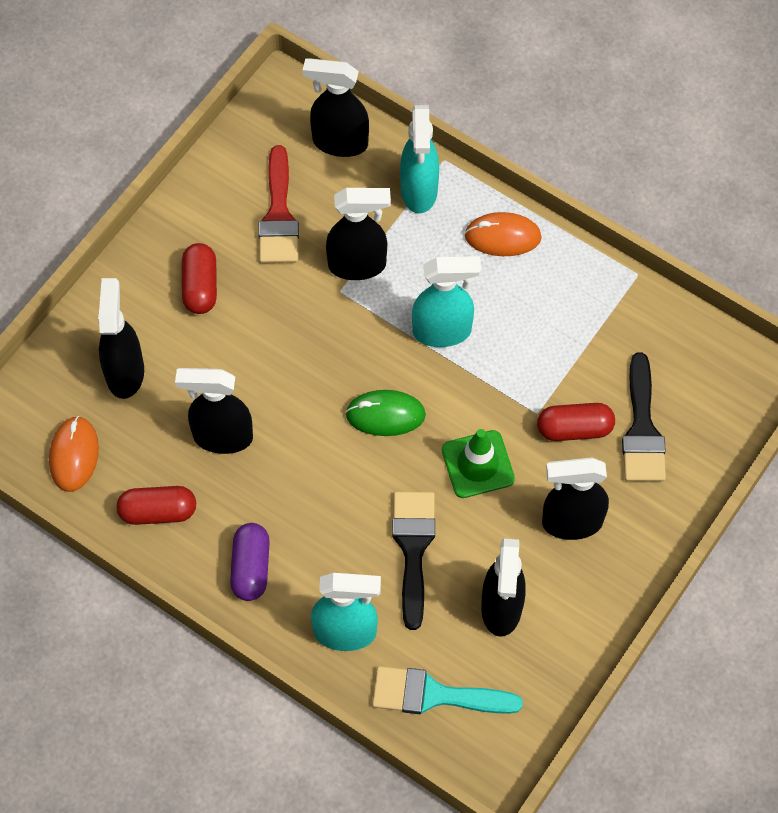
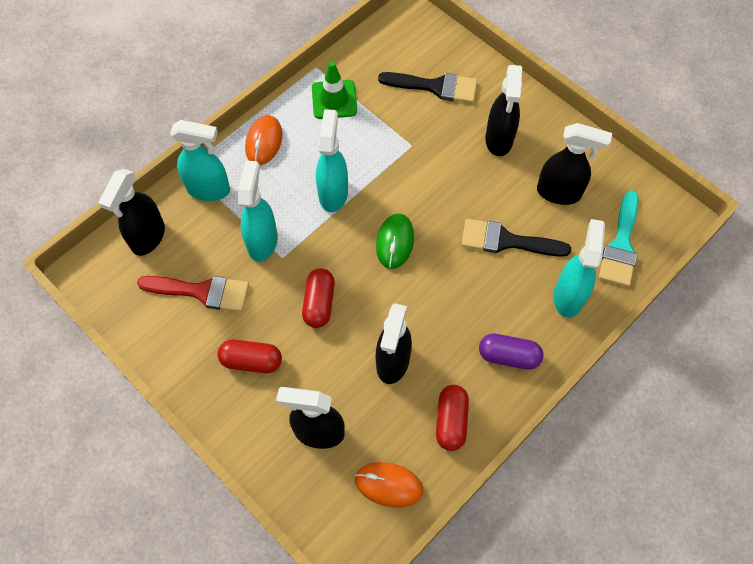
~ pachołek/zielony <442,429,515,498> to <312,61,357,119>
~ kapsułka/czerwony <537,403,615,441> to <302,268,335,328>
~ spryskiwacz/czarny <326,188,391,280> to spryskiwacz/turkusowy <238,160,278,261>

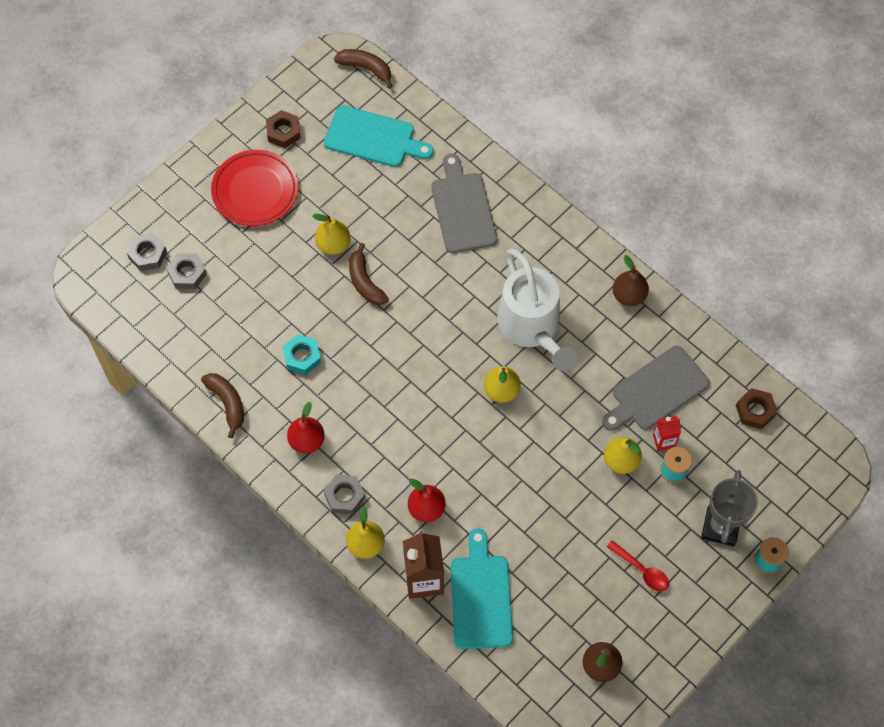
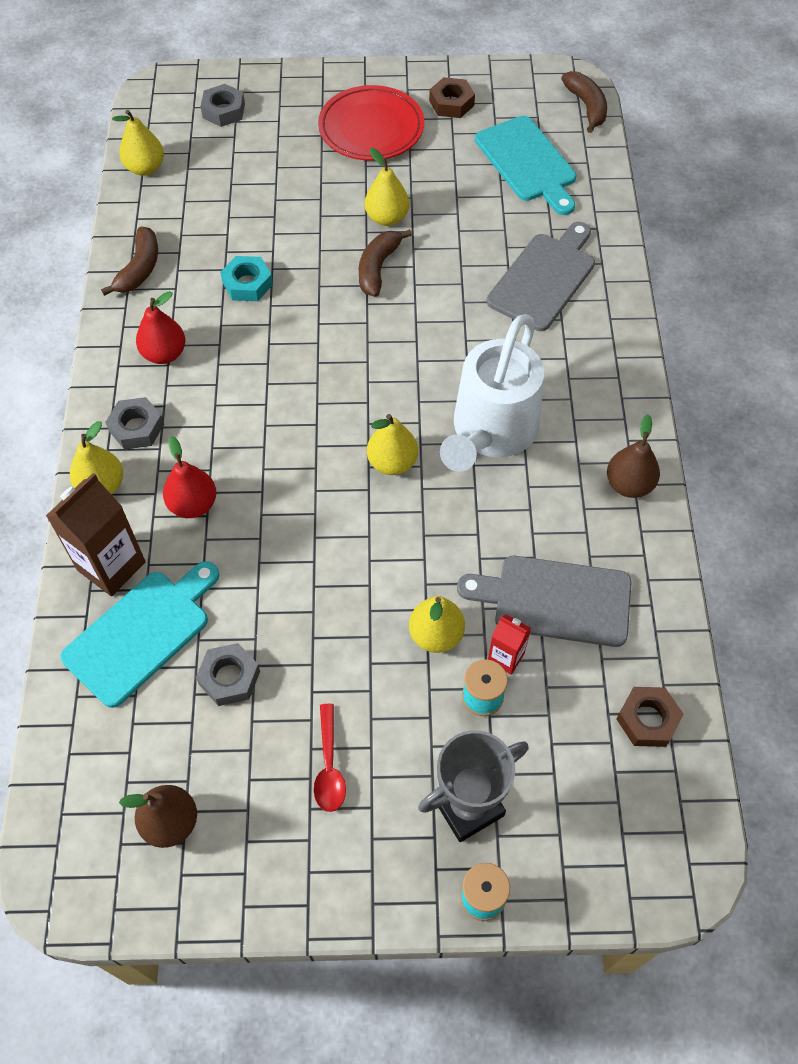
+ gruszka/żółty <112,110,164,176>
~ nakrętka/szary <166,253,207,289> to <196,643,260,706>

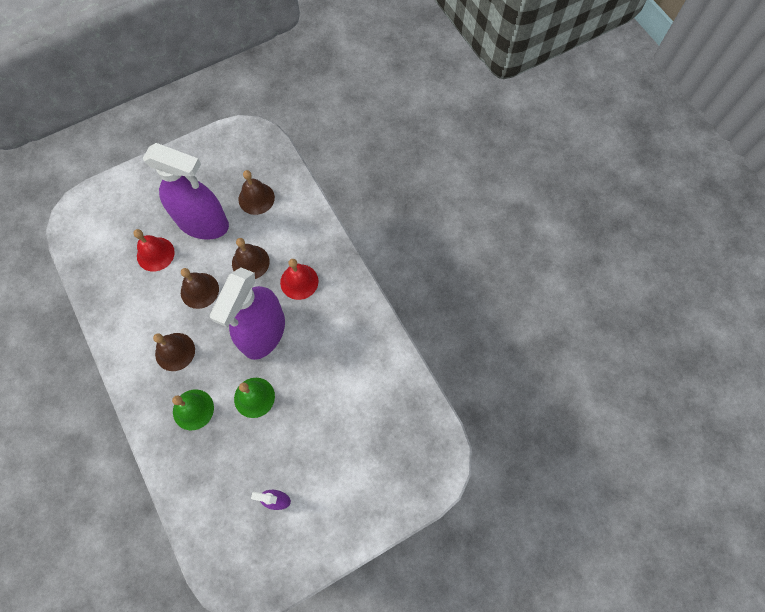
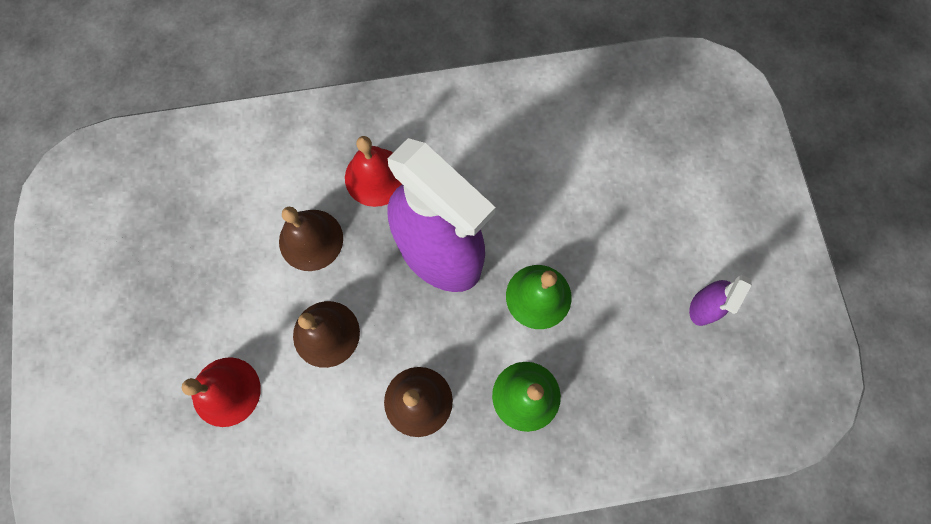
- spryskiwacz/fioletowy <143,143,229,240>
- dzwonek/brązowy <238,170,275,215>

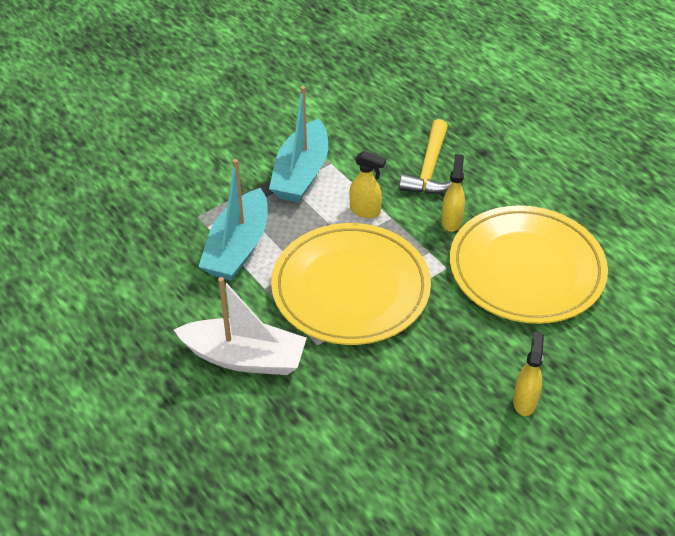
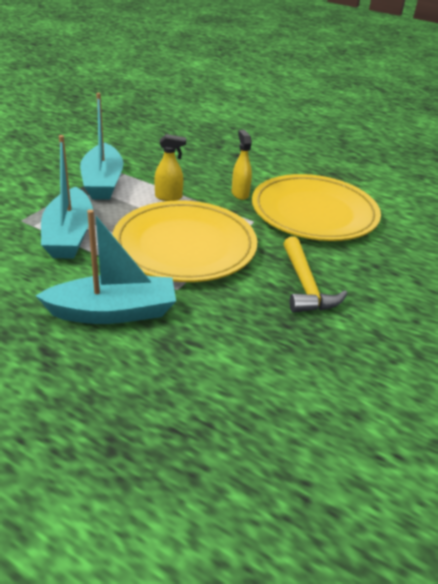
- spryskiwacz/żółty <513,332,544,416>
~ młotek/żółty <399,119,452,194> to <283,237,347,313>
~ łódka/biały <174,277,307,375> to łódka/turkusowy <36,209,176,324>

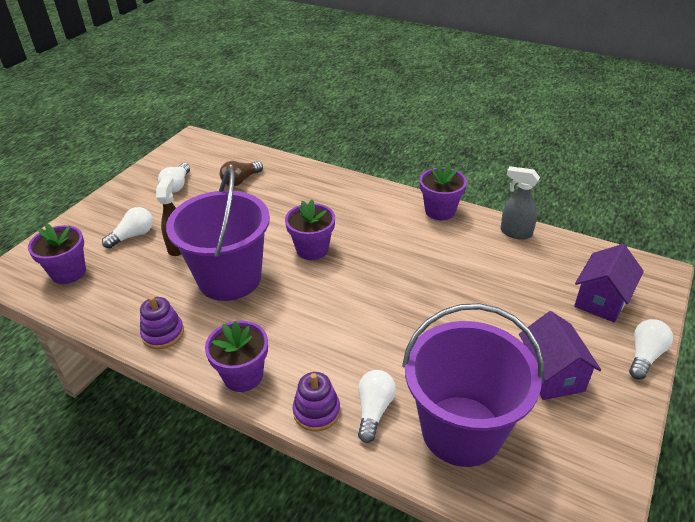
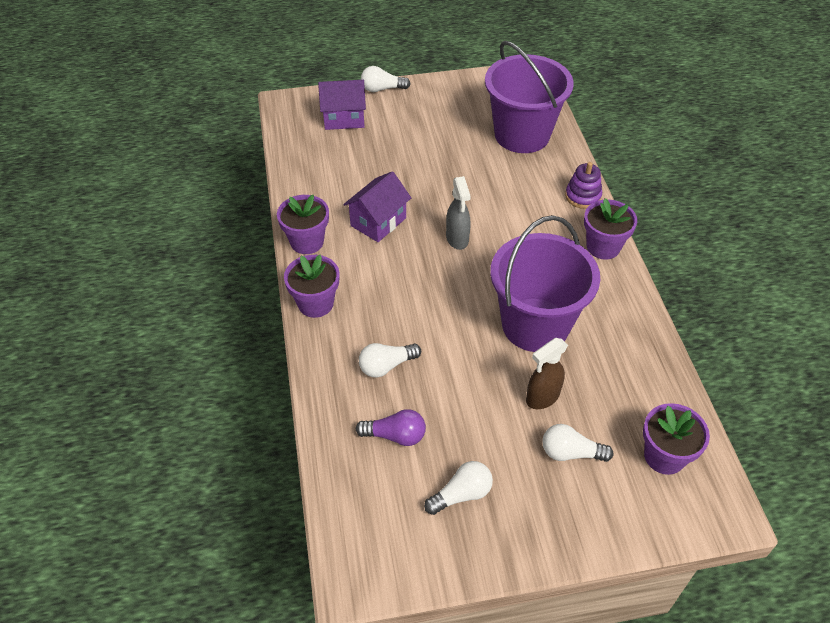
- zabawka nakładanka/fioletowy <140,296,184,349>
~ doniczka/fioletowy <285,199,335,260> to <284,255,339,318>
~ żarówka/biały <358,370,396,443> to <359,343,421,378>
~ spryskiwacz/szary <500,166,540,240> to <446,176,471,250>
~ domek/fioletowy <519,311,601,400> to <343,171,411,242>
~ żarówka/brązowy <220,161,263,186> to żarówka/fioletowy <356,409,426,446>

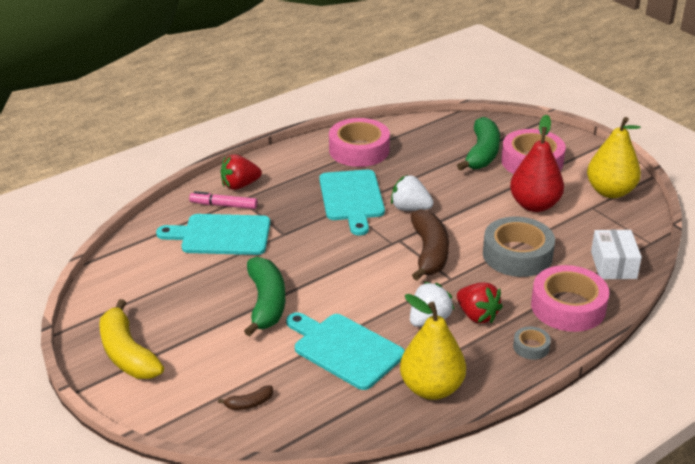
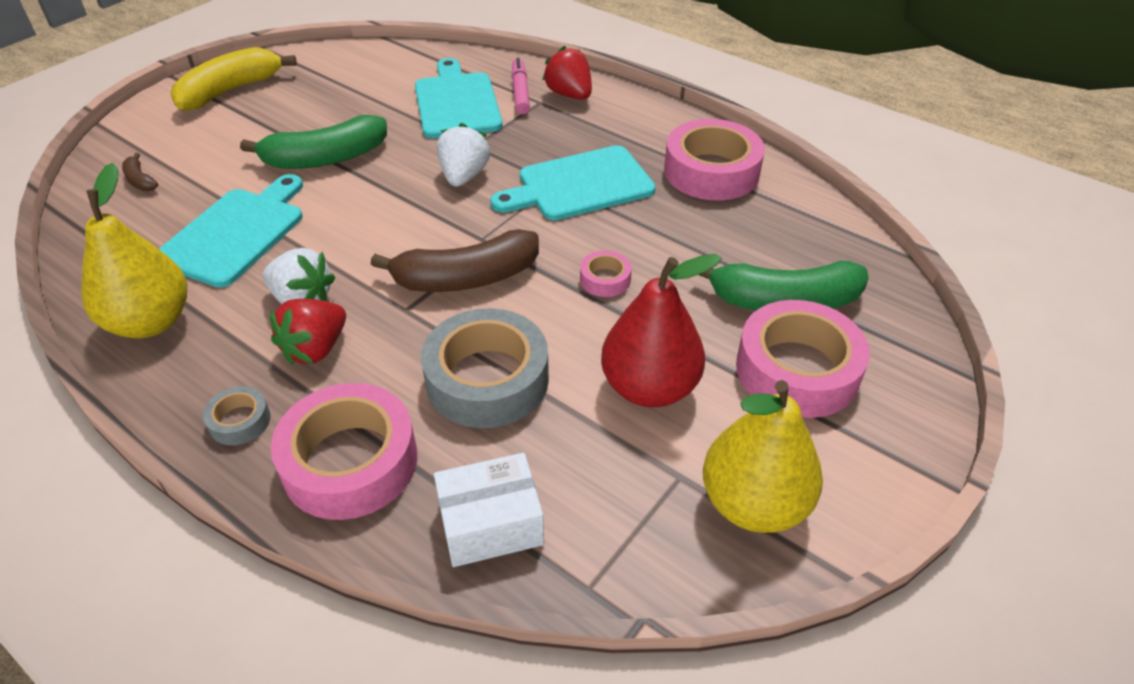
+ taśma klejąca/różowy <580,250,632,297>
~ truskawka/biały <391,175,434,211> to <437,123,490,186>

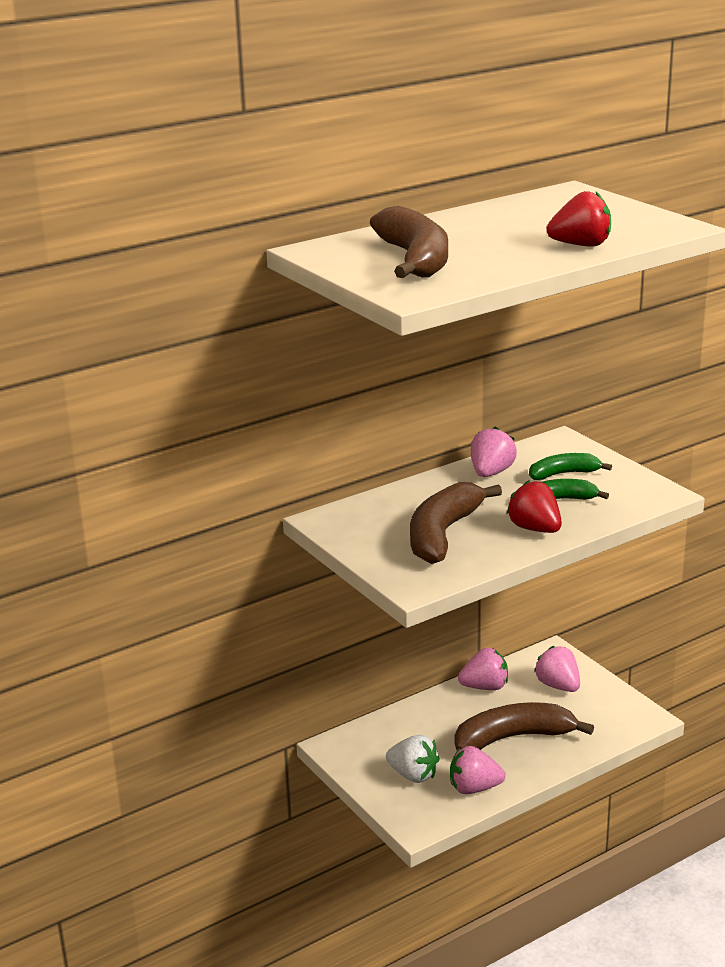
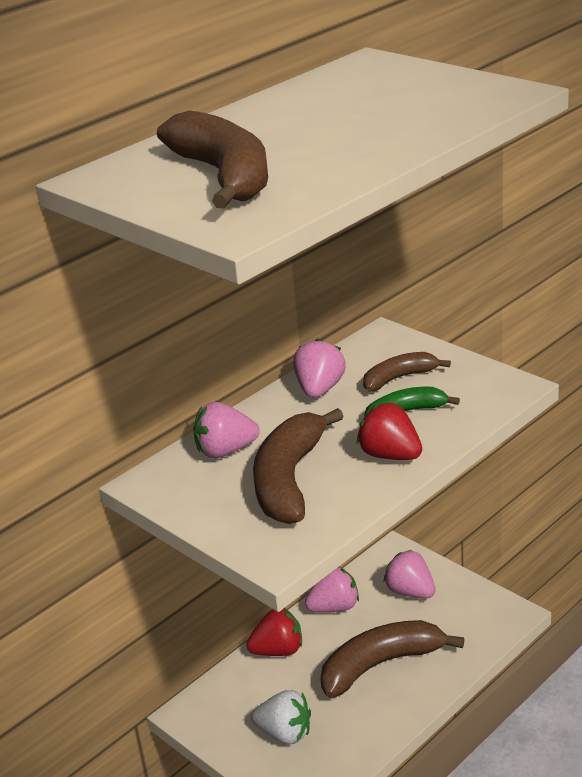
~ truskawka/różowy <450,746,506,794> to <193,402,260,458>
~ truskawka/czerwony <547,191,611,247> to <246,608,302,656>
~ banan/zielony <529,453,612,480> to banan/brązowy <363,352,451,392>

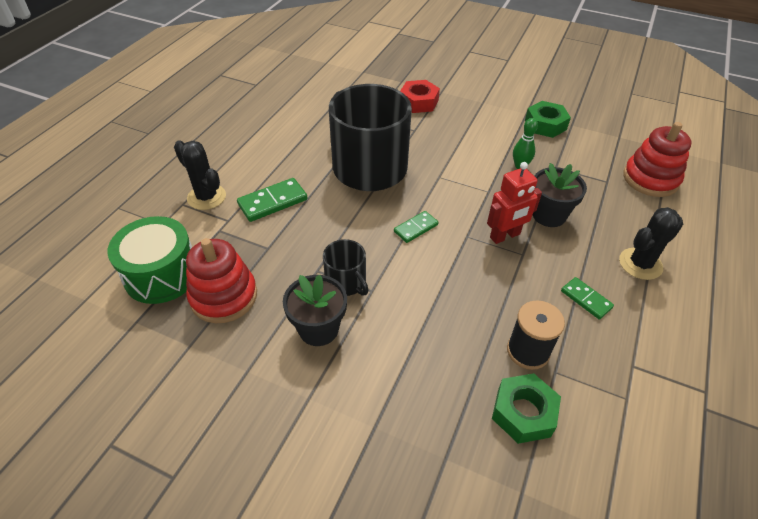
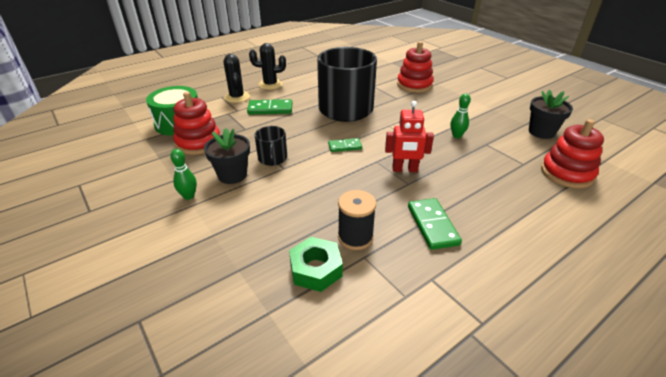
- nakrętka/zielony <525,101,571,138>
+ kręgiel/zielony <170,149,197,200>
~ doniczka/czarny <533,163,587,227> to <529,90,573,139>
~ kaktus/czarny <619,207,683,280> to <249,43,286,90>
~ nakrętka/czerwony <400,80,440,113> to zabawka nakładanka/czerwony <397,41,434,93>
~ kostka domina/zielony <561,277,614,319> = <408,198,462,250> x1.56

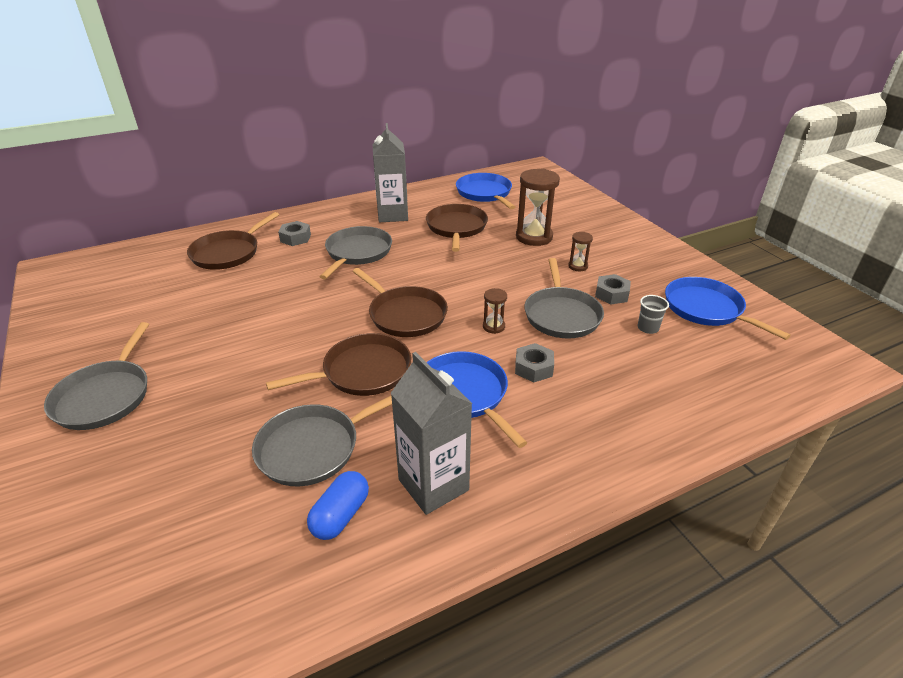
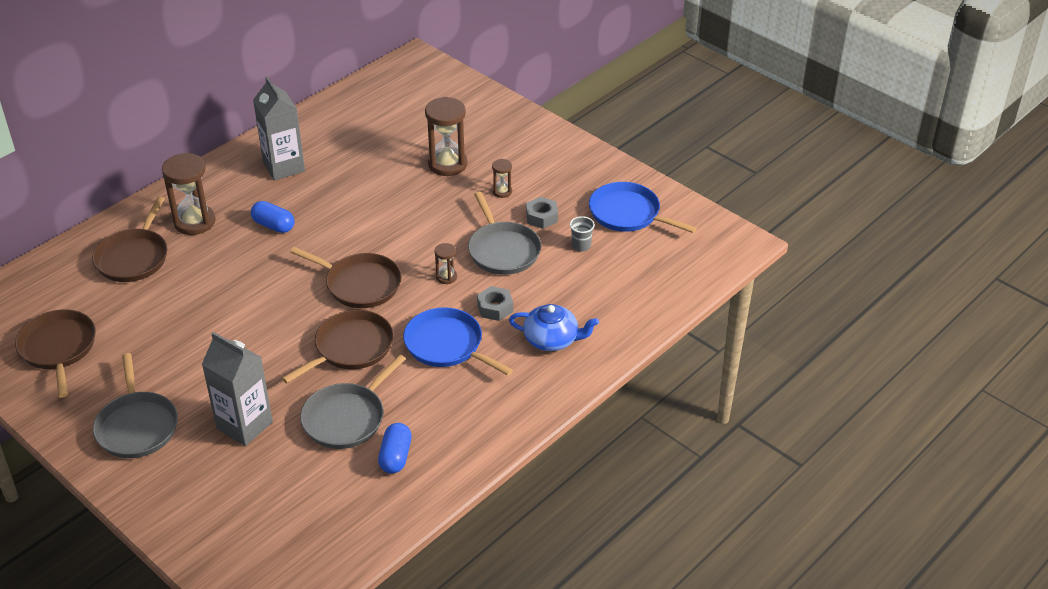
- patelnia/niebieski <456,173,515,209>
+ imbryk/niebieski <509,304,599,351>
~ karton mleka/szary <391,352,472,515> to <202,332,273,446>
~ patelnia/brązowy <426,204,488,252> to <15,309,96,398>
~ nakrętka/szary <278,221,311,246> to klepsydra/brązowy <162,153,215,235>
~ patelnia/szary <319,226,392,279> to kapsułka/niebieski <251,201,295,233>

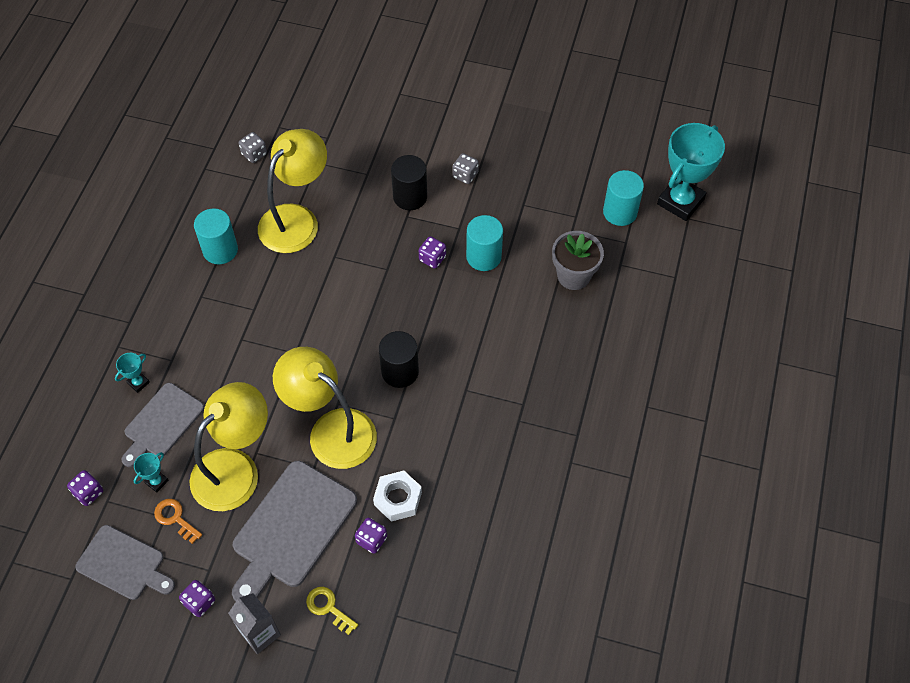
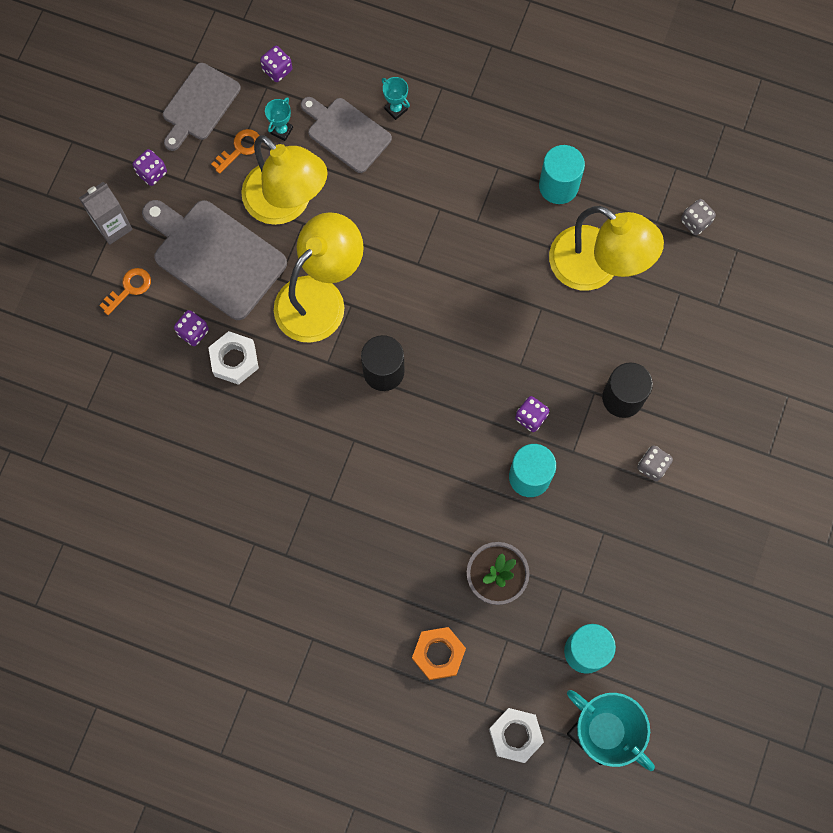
+ nakrętka/pomarańczowy <412,627,466,680>
+ nakrętka/biały <489,708,544,763>
~ klucz/żółty <306,587,358,635> to klucz/pomarańczowy <99,268,151,315>
~ puchar/turkusowy <134,452,169,493> = <265,97,293,141> 75 degrees clockwise

